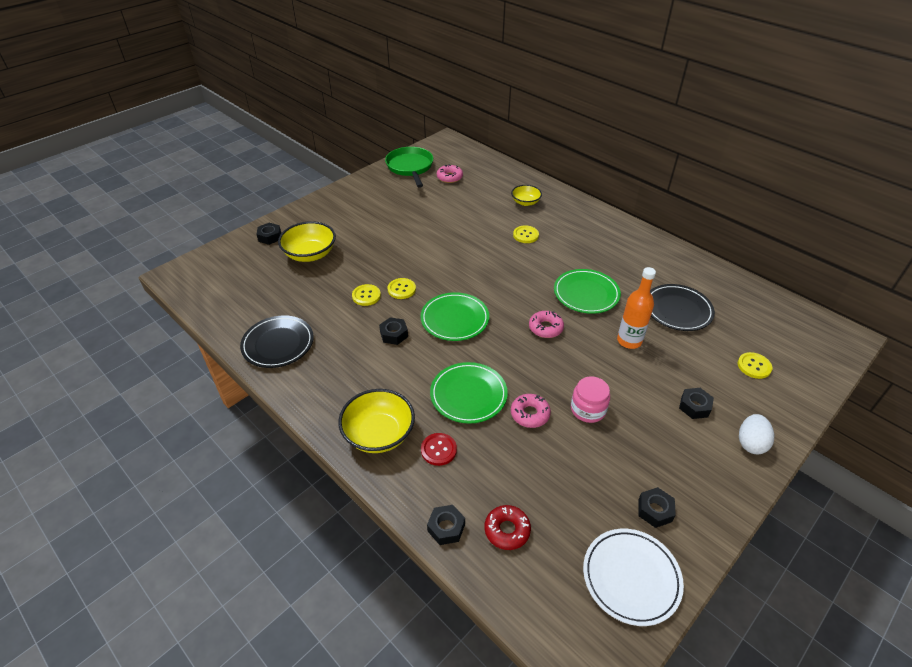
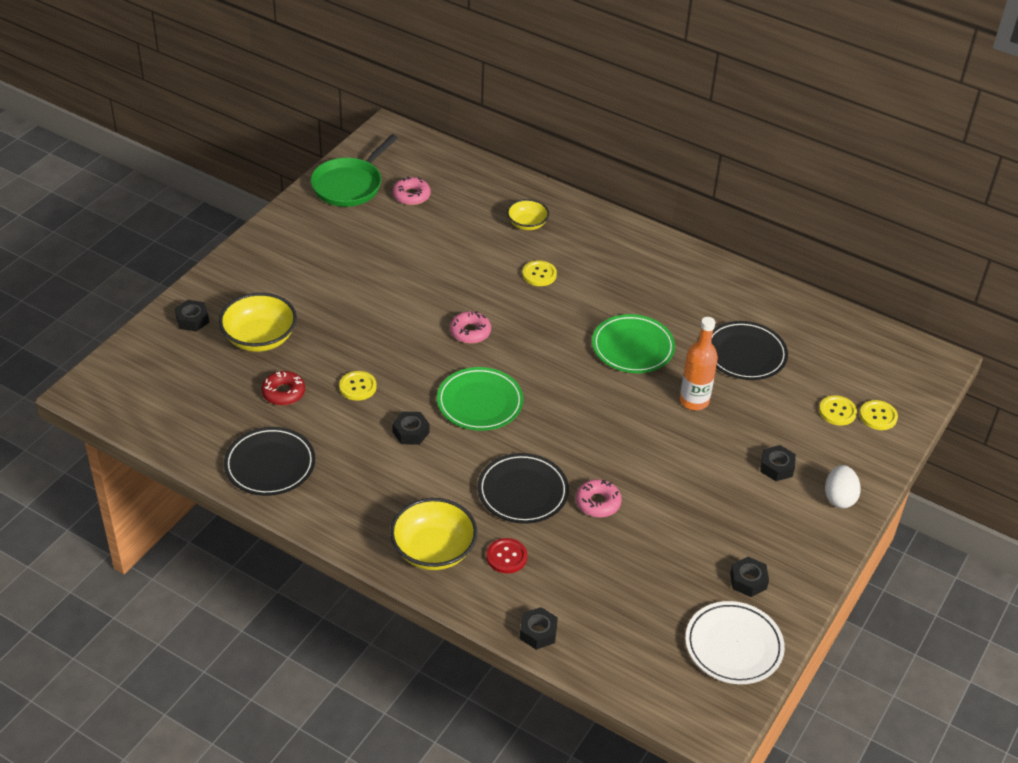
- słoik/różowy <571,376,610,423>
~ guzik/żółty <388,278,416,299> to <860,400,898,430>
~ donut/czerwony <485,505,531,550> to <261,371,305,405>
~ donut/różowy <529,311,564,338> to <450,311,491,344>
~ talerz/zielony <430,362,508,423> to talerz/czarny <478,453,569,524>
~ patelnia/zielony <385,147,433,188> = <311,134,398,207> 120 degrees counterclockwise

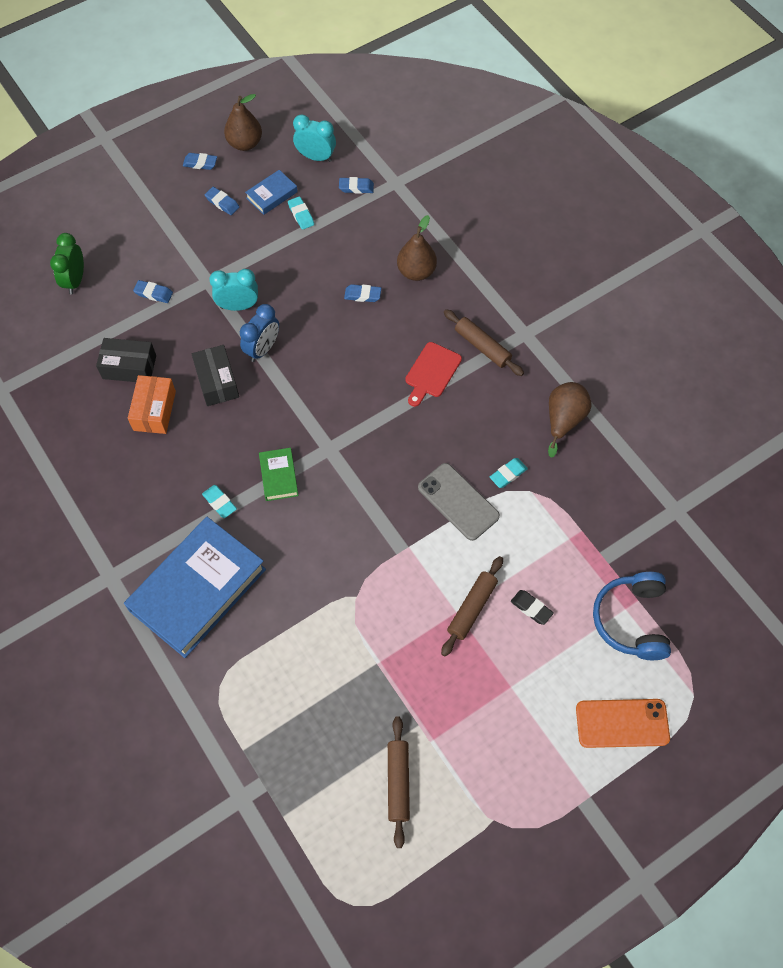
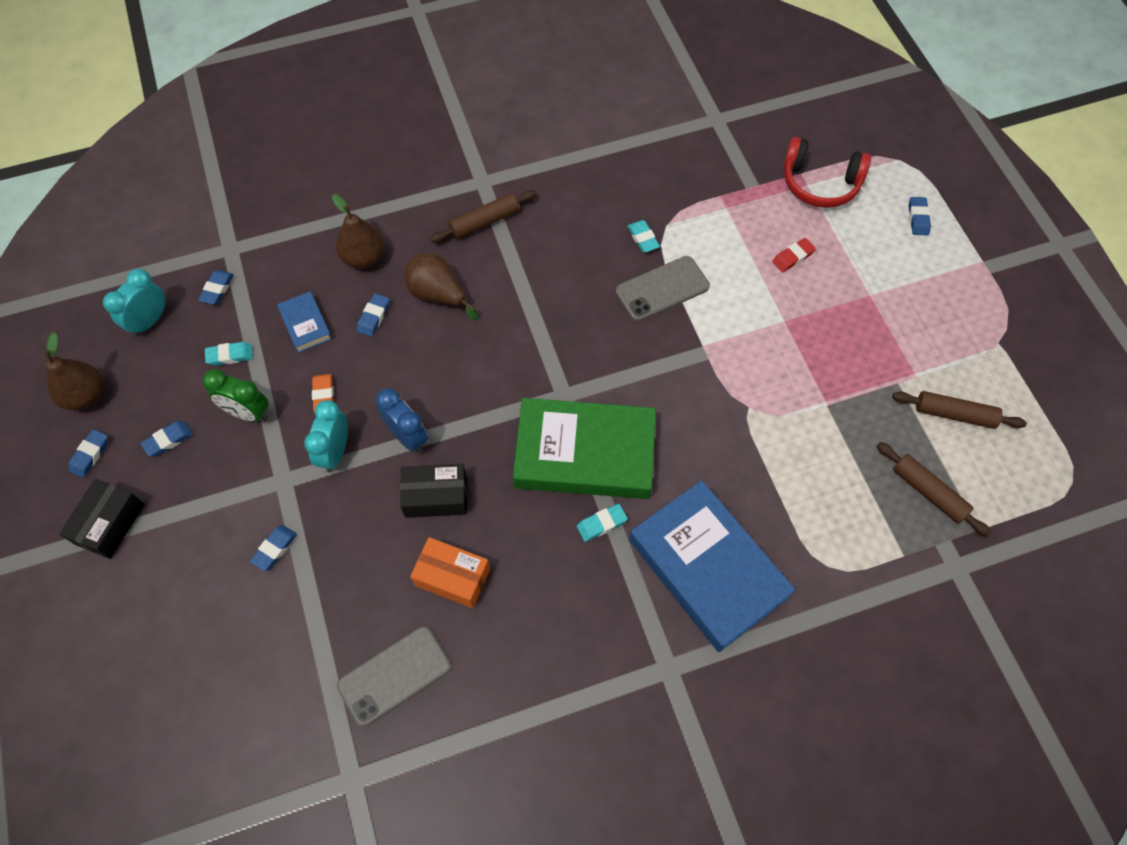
- deska do krojenia/czerwony <405,342,462,407>
+ gumka do mazania/pomarańczowy <312,374,334,412>
+ telefon/szary <337,626,451,727>
~ budzik/zielony <50,233,84,295> to <202,369,269,422>
~ pudełko/czarny <96,338,156,382> to <59,479,144,559>
~ książka/niebieski <245,170,298,215> to <277,291,332,353>
~ wałek do ciasta/brązowy <441,556,503,656> to <877,442,991,537>
~ gruszka/brązowy <548,382,591,457> to <404,253,478,320>
~ telefon/pomarańczowy <576,699,670,748> to gumka do mazania/niebieski <909,197,931,235>
~ gumka do mazania/czarny <511,590,554,625> to gumka do mazania/czerwony <772,238,816,272>
~ słuchawki/niebieski <593,572,671,660> to słuchawki/czerwony <784,137,871,208>
~ książka/zielony <259,448,298,501> = <513,398,656,499> x2.27

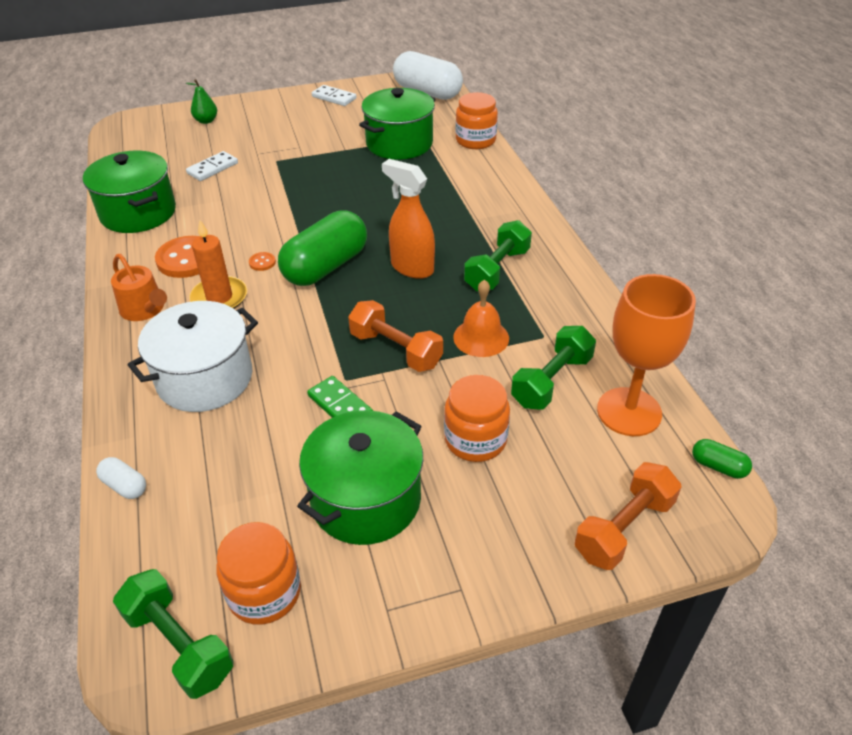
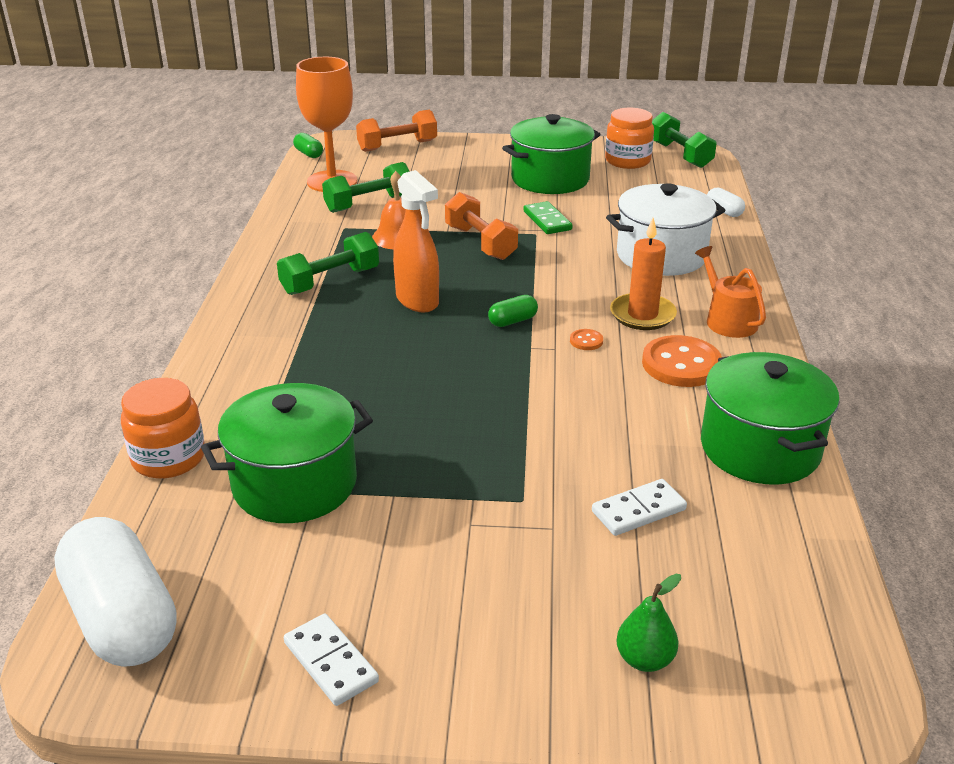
- słoik/pomarańczowy <444,375,510,462>
~ kapsułka/zielony <278,210,367,286> = <488,295,538,327> x0.43

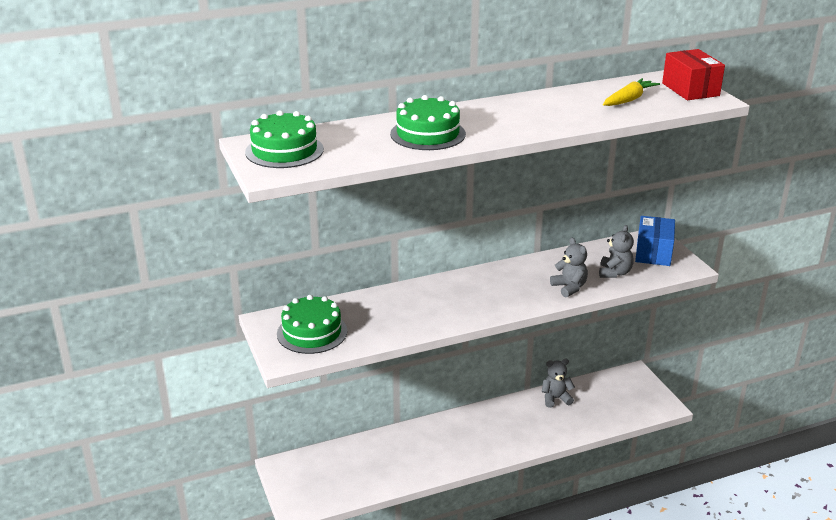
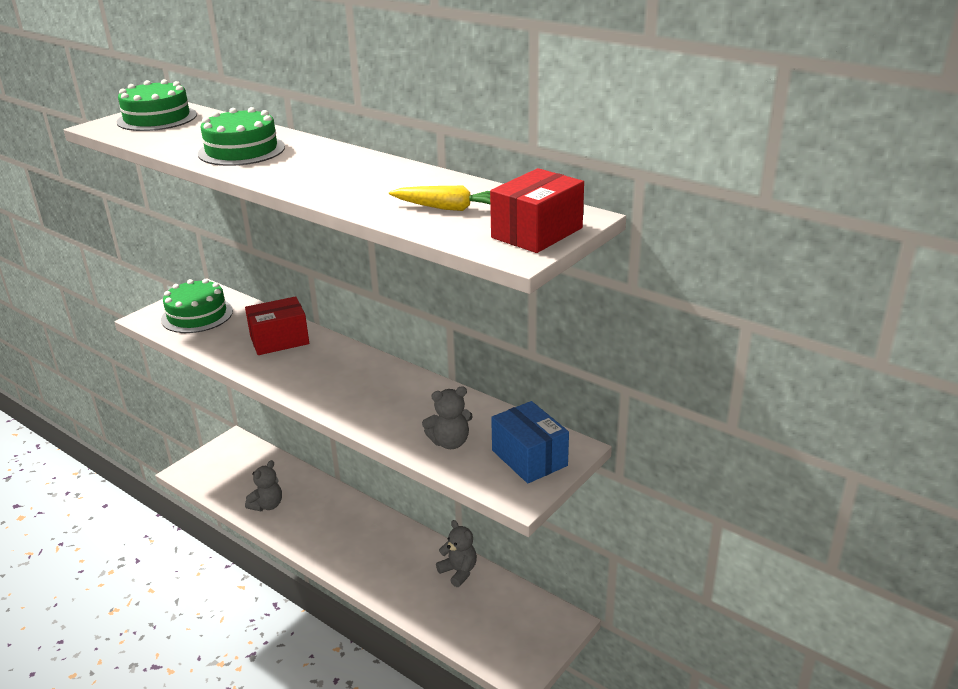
+ pudełko/czerwony <245,296,309,355>
~ miś/szary <550,238,588,297> to <245,460,282,512>
~ pudełko/niebieski <635,216,675,266> = <491,401,569,483> 75 degrees clockwise

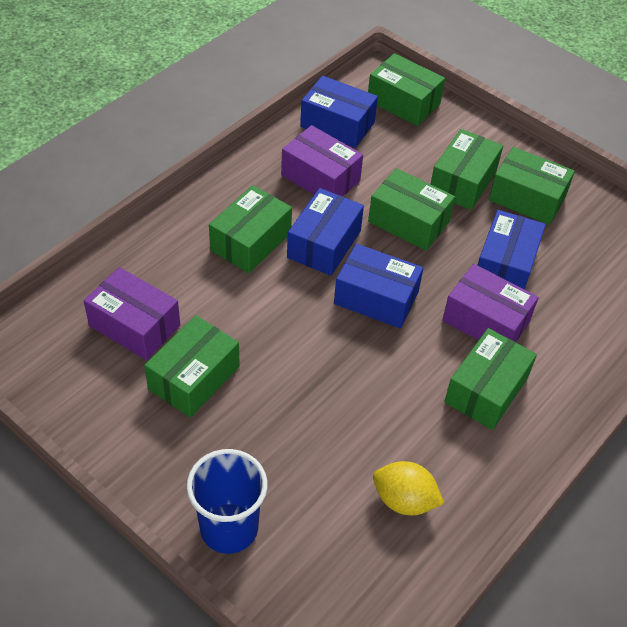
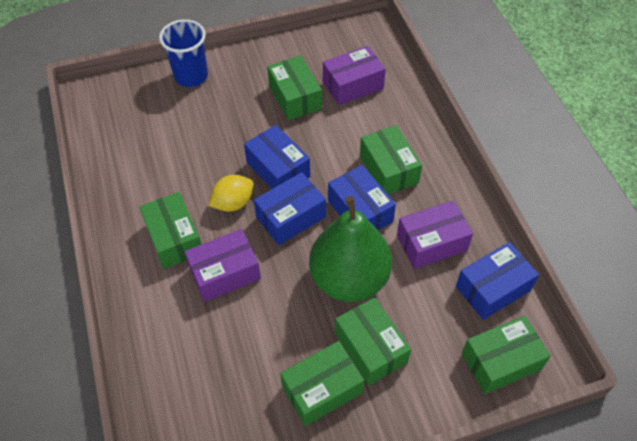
~ cytryna/żółty <373,461,444,515> to <209,175,253,212>
~ pudełko/niebieski <478,210,546,290> to <244,125,310,189>
~ pudełko/zielony <368,168,455,251> to gruszka/zielony <309,196,392,302>

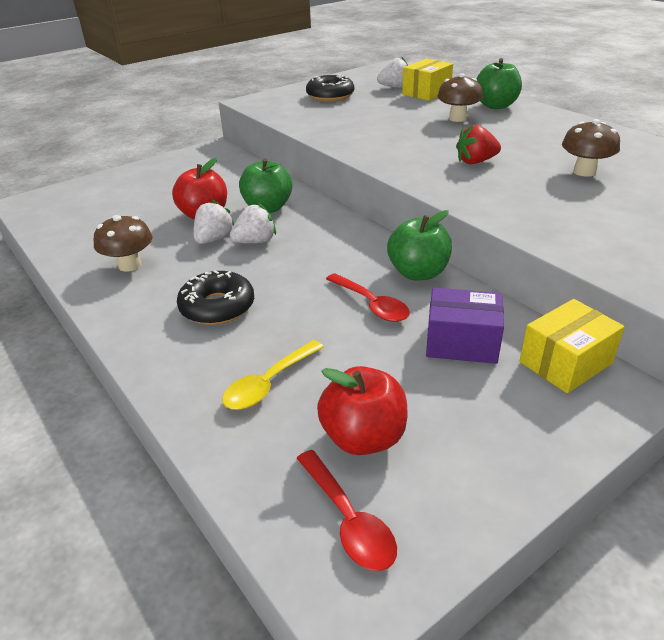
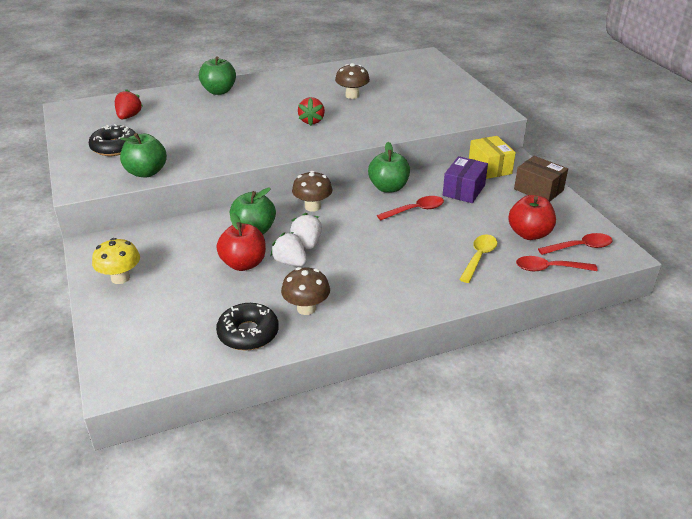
- pudełko/żółty <402,59,453,101>
+ grzyb/żółty <92,238,140,284>
+ jabłko/zielony <120,133,167,178>
+ pudełko/brązowy <514,156,568,202>
+ łyżka/czerwony <516,256,598,271>
~ donut/czarny <177,270,254,325> to <216,303,279,350>
~ grzyb/brązowy <437,73,483,122> to <292,171,333,212>
~ truskawka/biały <377,56,408,88> to truskawka/czerwony <115,89,143,119>
~ łyżka/żółty <222,340,324,410> = <459,235,497,283> 120 degrees counterclockwise

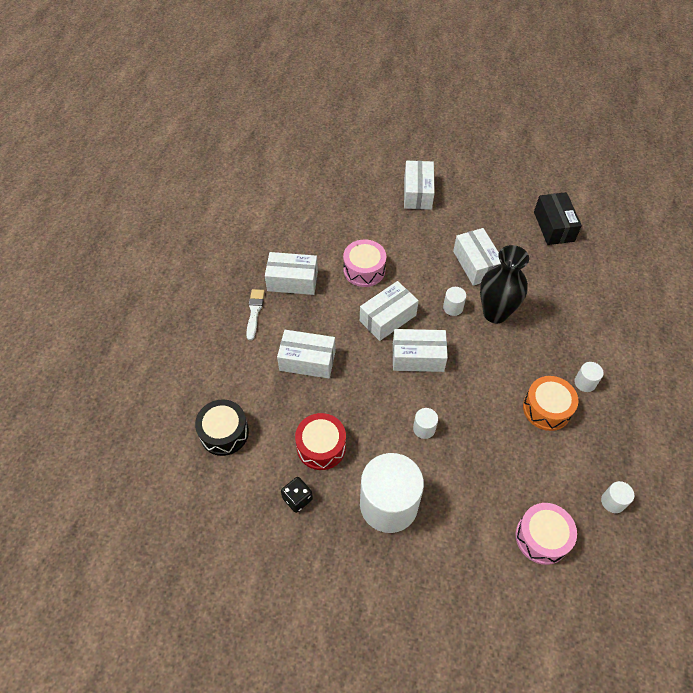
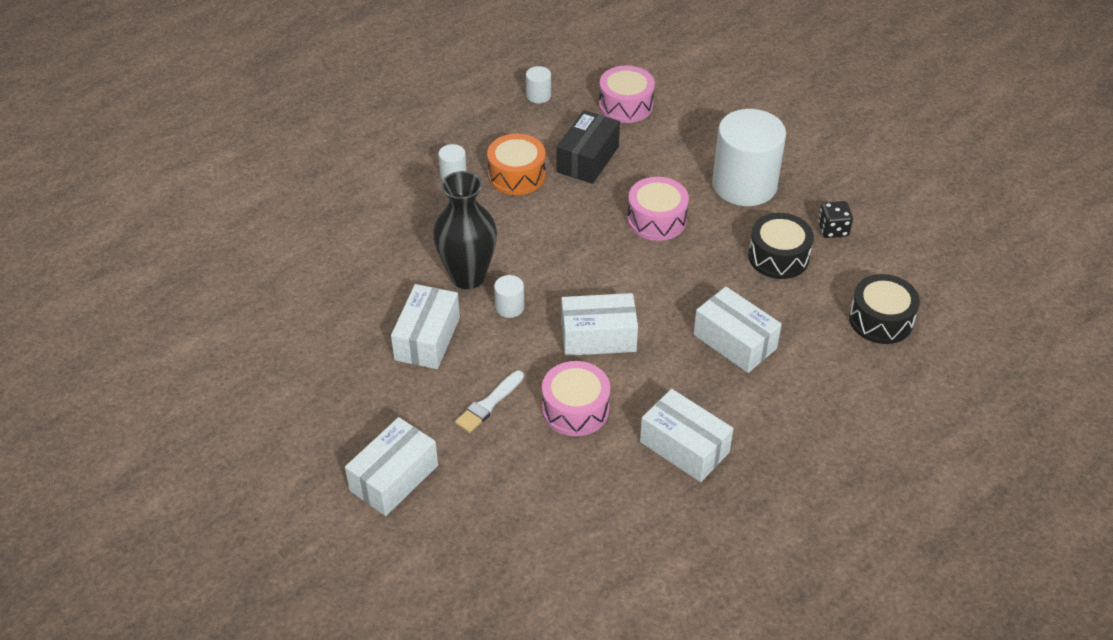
- pudełko/biały <393,329,448,372>
~ pędzel/biały <246,289,265,340> to <455,371,524,433>
~ pudełko/czarny <534,192,582,245> to <556,110,620,184>
~ walec/biały <413,408,438,439> to bęben/różowy <627,177,689,241>
~ bęben/czerwony <295,413,346,470> to bęben/czarny <748,213,814,279>

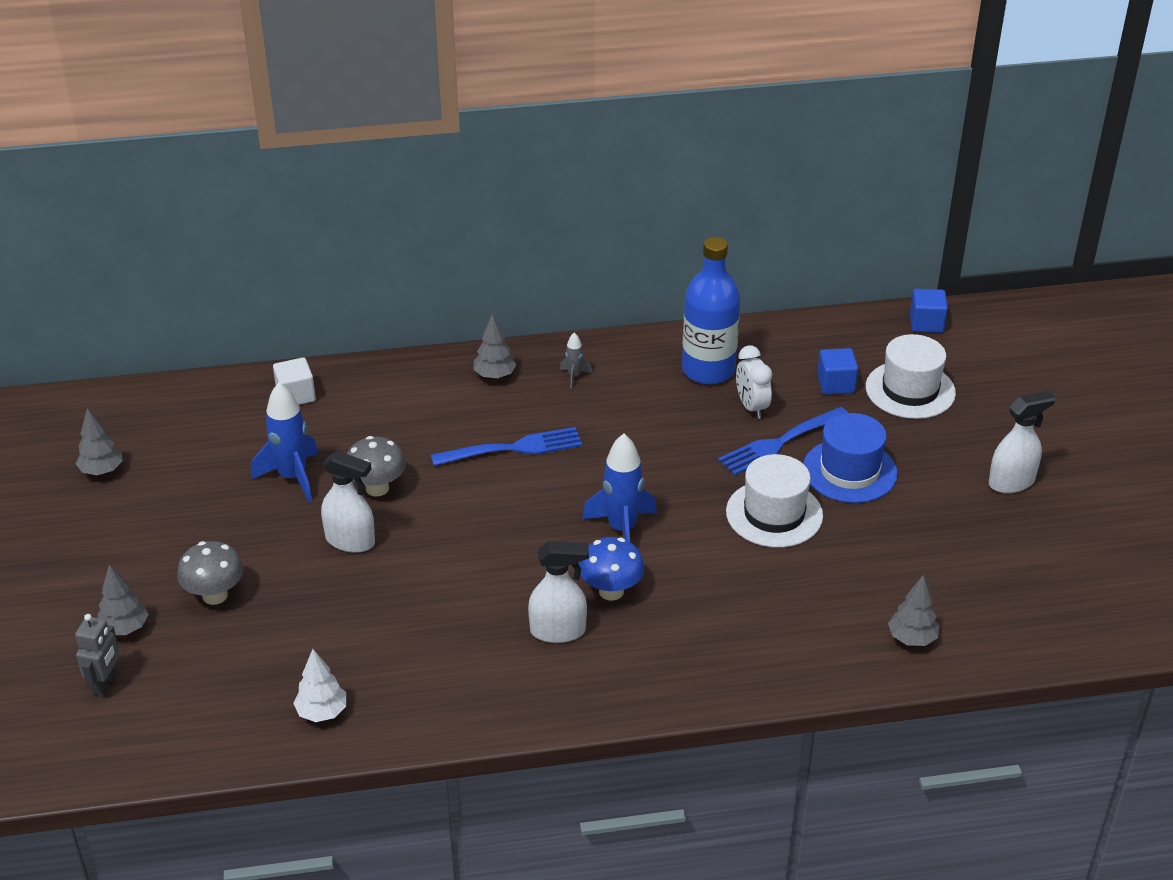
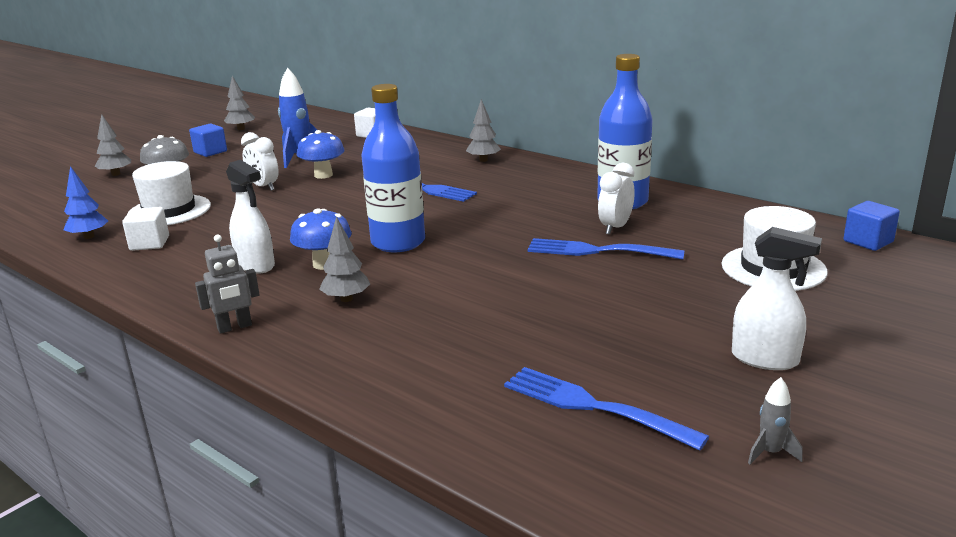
- kapelusz/niebieski <803,413,898,503>
+ sześcian/biały <122,207,169,251>
+ widelec/niebieski <504,367,709,451>
~ robot/szary <75,614,120,696> to <195,235,260,334>
~ rakieta/szary <560,333,592,388> to <748,377,803,464>
~ kapelusz/biały <726,454,823,548> to <127,161,211,225>
~ sześcian/niebieski <817,348,858,395> to <189,123,227,157>
~ drzewko/szary <888,575,939,646> to <319,216,370,302>
~ spryskiwacz/biały <321,451,375,553> to budzik/biały <241,132,279,191>
~ rakieta/niebieski <582,434,657,542> to butelka/niebieski <361,84,425,252>
~ drzewko/biały <293,649,346,722> to drzewko/niebieski <63,166,108,239>
~ grzyb/szary <347,436,406,497> to grzyb/niebieski <297,130,345,179>

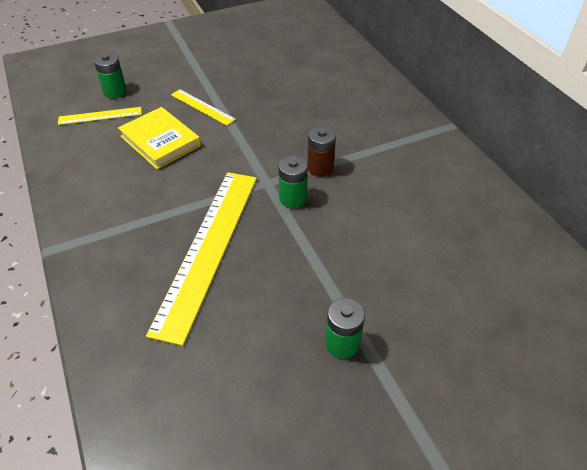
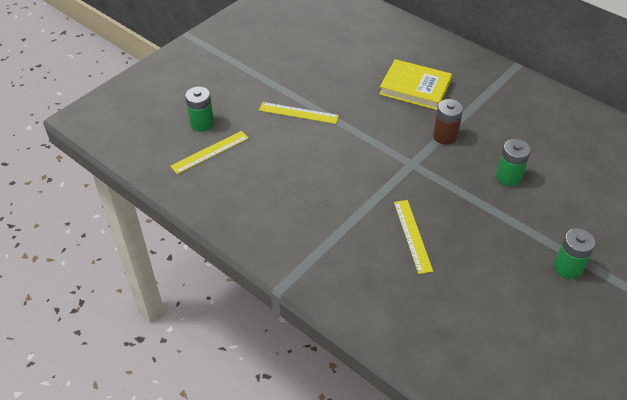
~ książka/żółty <118,107,201,169> to <379,59,452,110>
~ bateria/zielony <278,155,308,208> to <496,139,531,186>
~ linijka/żółty <146,172,257,346> = <394,200,433,274> x0.47

